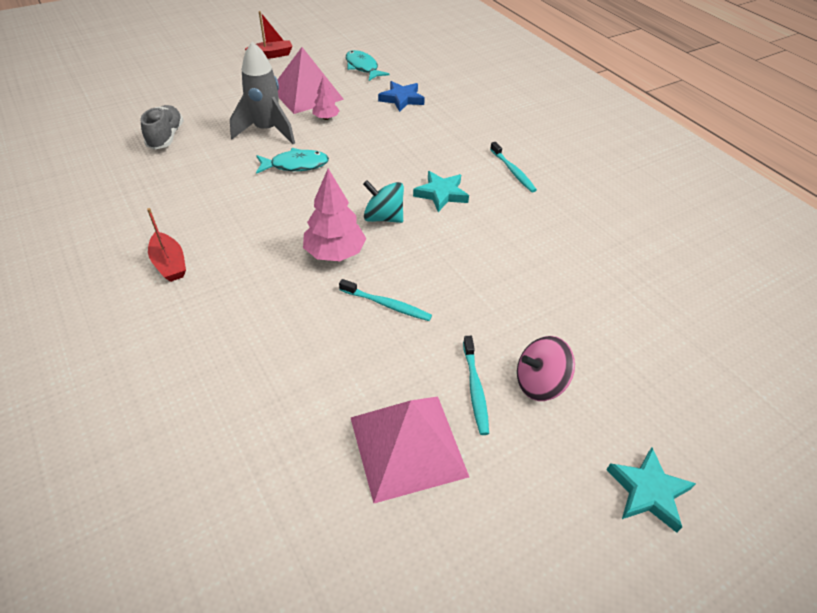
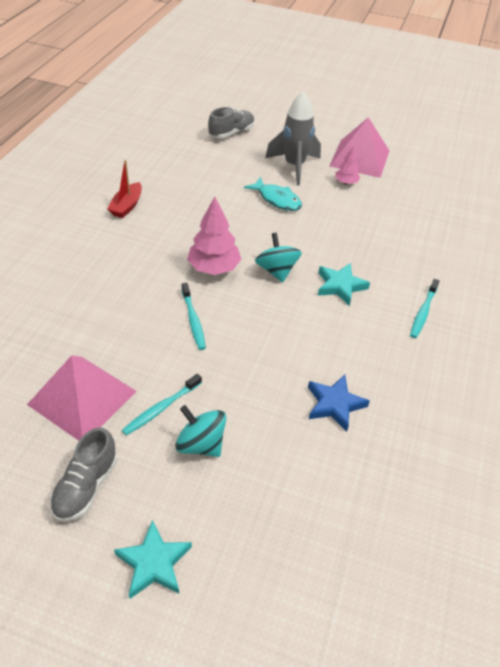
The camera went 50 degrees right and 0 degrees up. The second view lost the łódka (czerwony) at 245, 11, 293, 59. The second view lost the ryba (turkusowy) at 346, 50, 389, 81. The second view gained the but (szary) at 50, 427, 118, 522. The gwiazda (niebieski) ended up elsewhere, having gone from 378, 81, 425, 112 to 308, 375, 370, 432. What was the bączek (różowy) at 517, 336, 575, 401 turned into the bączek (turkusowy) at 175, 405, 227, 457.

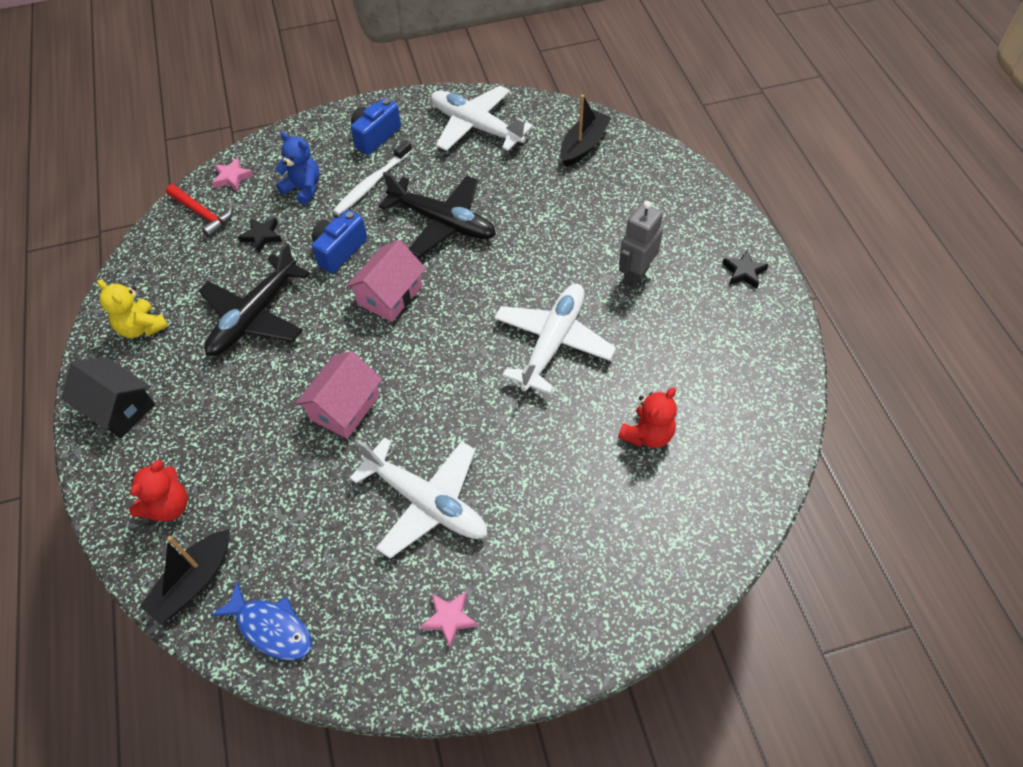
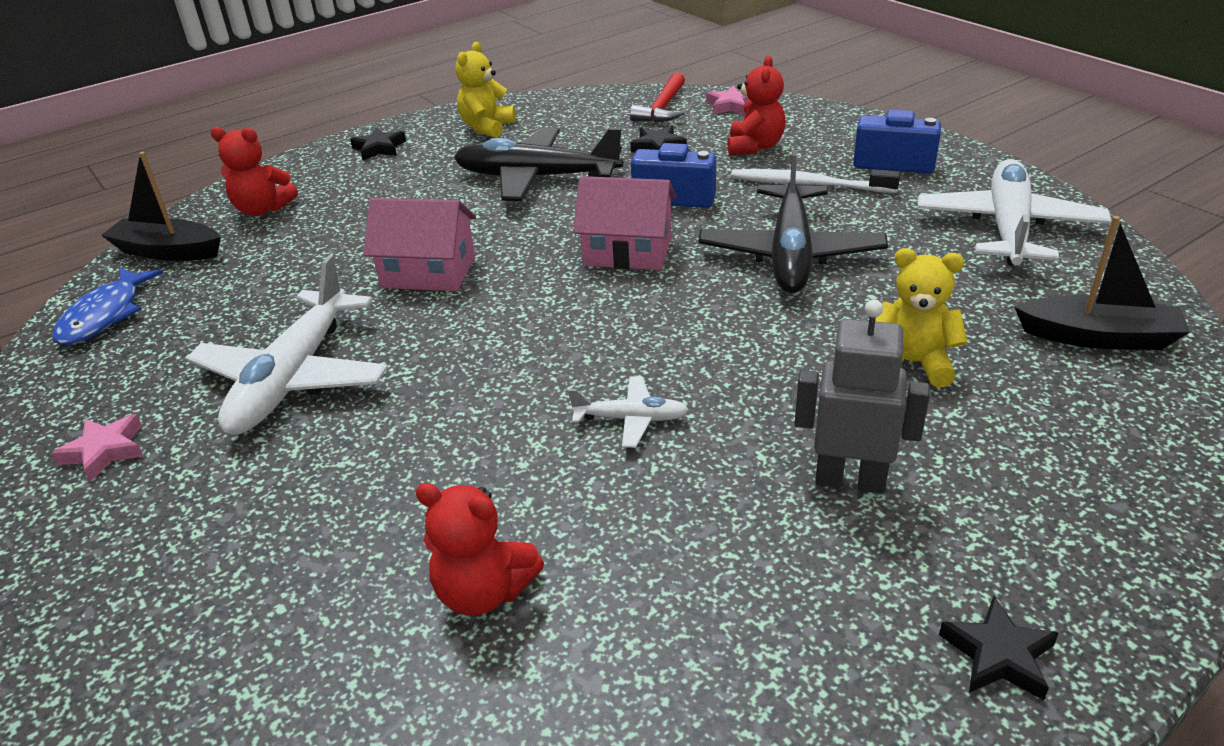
The camera went 70 degrees right and 20 degrees down. The second view gained the miś (żółty) at 875, 248, 967, 387. Where the domek (czarny) stood at 61, 357, 155, 438, the gwiazda (czarny) came to stand at 350, 128, 406, 160. What was the miś (niebieski) at 275, 132, 320, 205 turned into the miś (czerwony) at 728, 56, 786, 155. The size of the samolot (biały) at 494, 284, 616, 394 changed by a factor of 0.47.

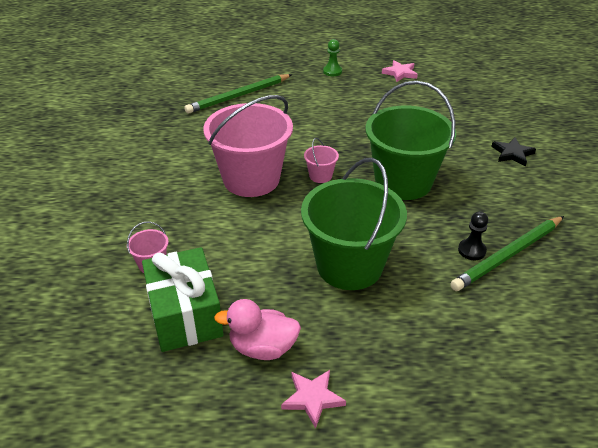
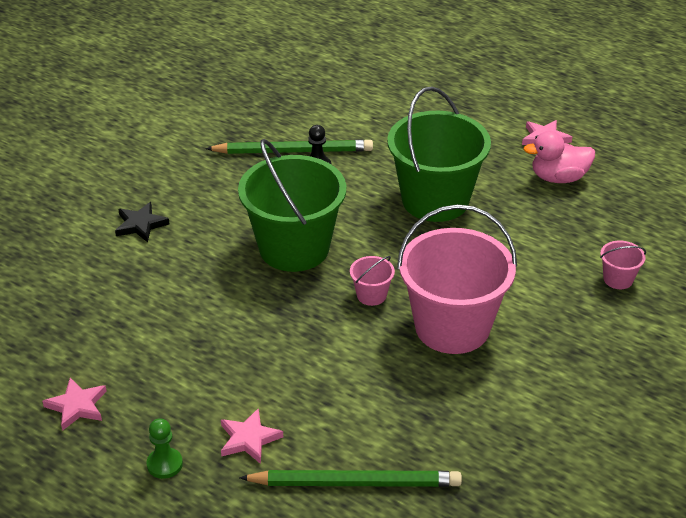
The camera went 145 degrees left and 0 degrees up. The second view lost the prezent (zielony) at 142, 247, 224, 352. The second view gained the gwiazda (różowy) at 221, 408, 283, 464. The kaczka (różowy) at 214, 299, 301, 360 ended up facing another way, 135 degrees clockwise from before.

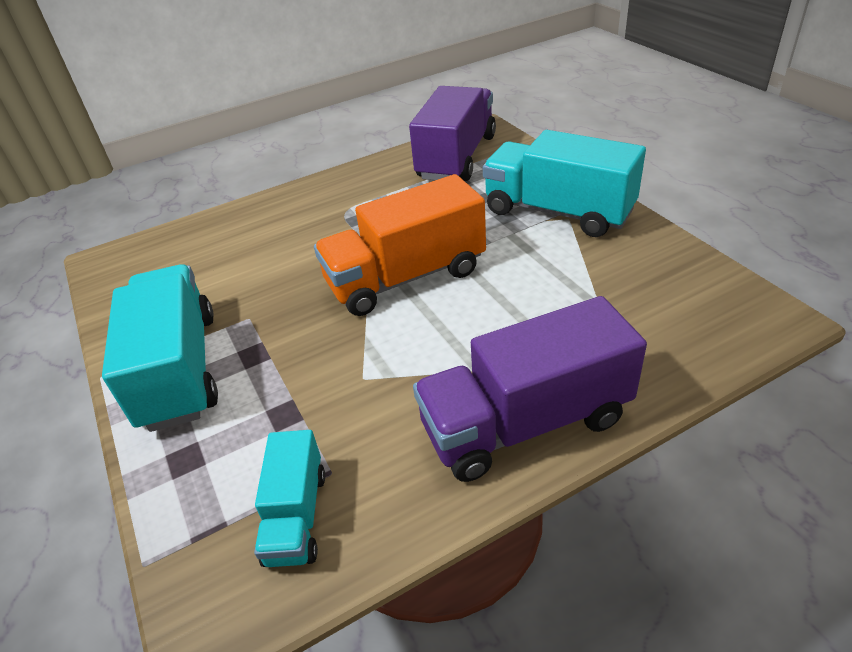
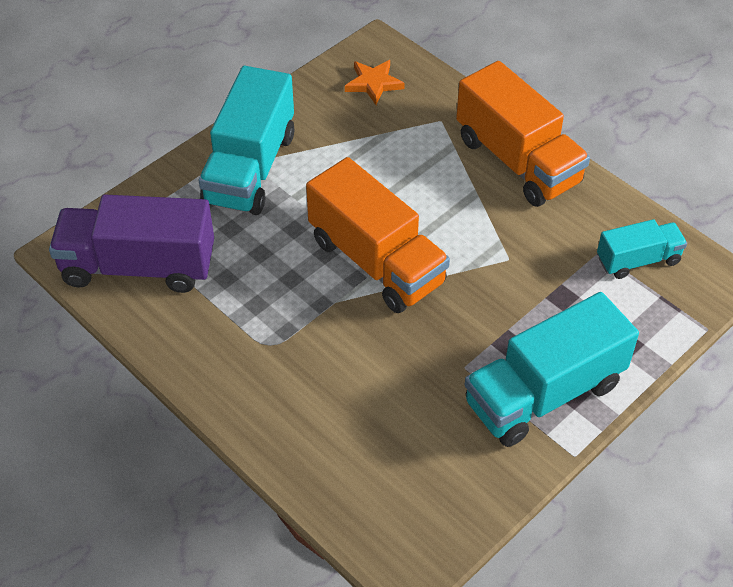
The camera went 110 degrees left and 10 degrees up. The second view gained the gwiazda (pomarańczowy) at 345, 60, 405, 105. What was the ciężarówka (fioletowy) at 413, 296, 647, 482 turned into the ciężarówka (pomarańczowy) at 456, 61, 590, 207.

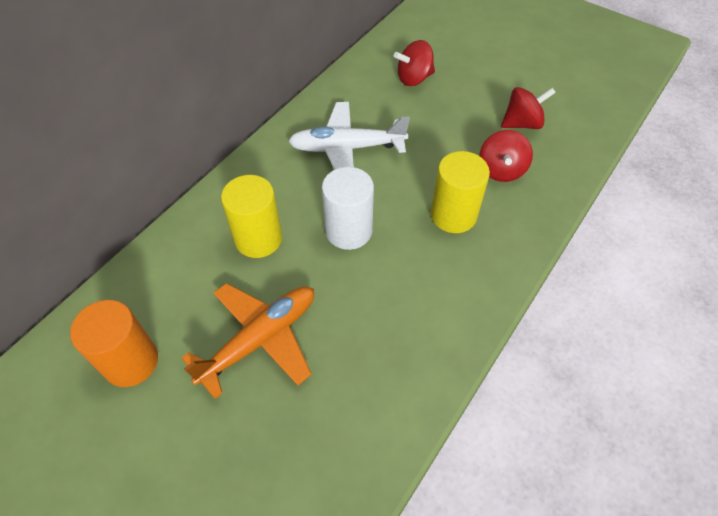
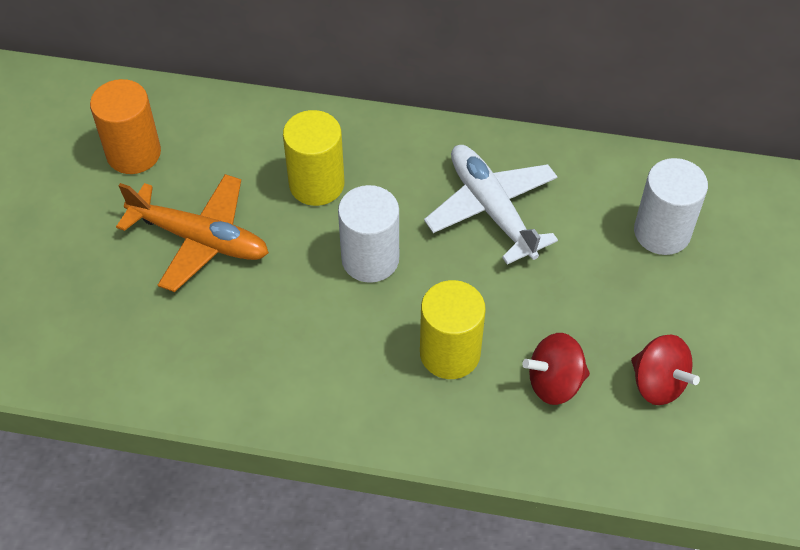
The camera went 65 degrees right and 0 degrees up. Where the bączek (czerwony) stood at 394, 40, 435, 86, the walec (biały) came to stand at 634, 158, 708, 255.

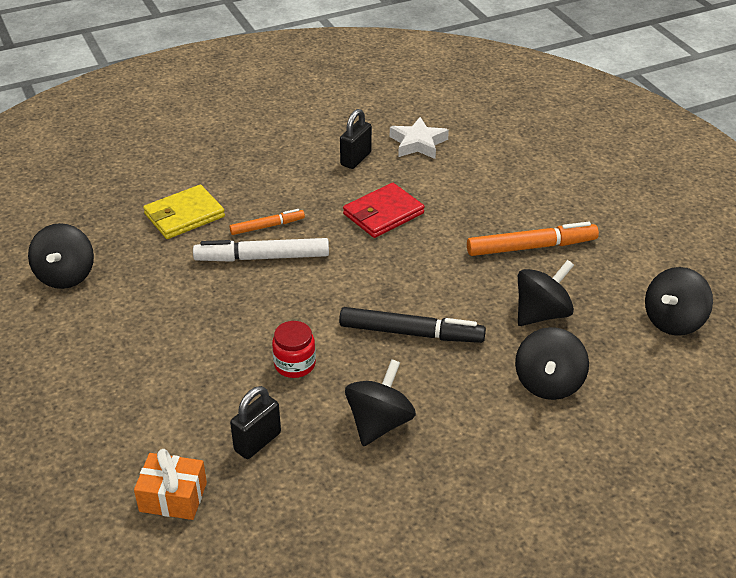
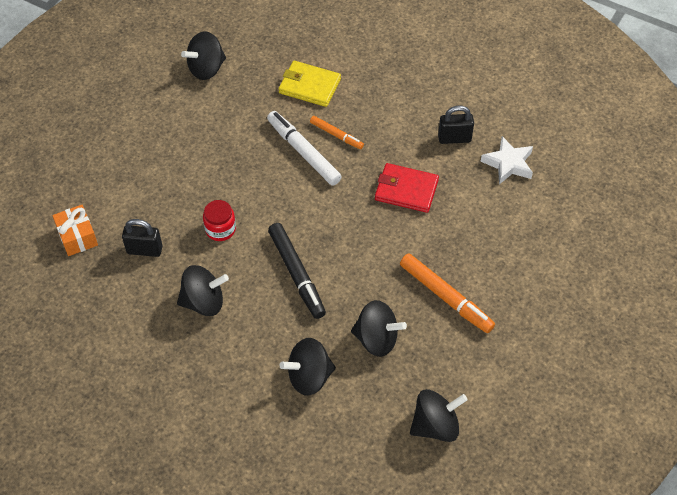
The camera went 55 degrees right and 15 degrees up. The bączek (czarny) at 645, 267, 713, 336 ended up facing another way, 150 degrees clockwise from before.

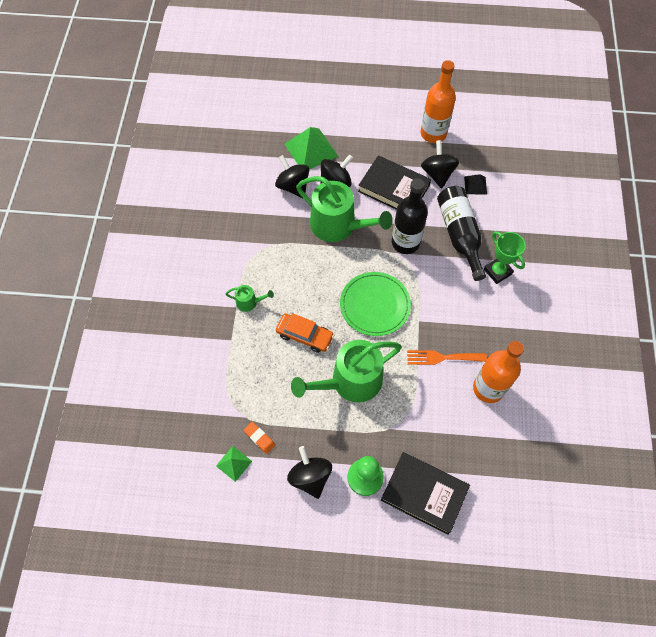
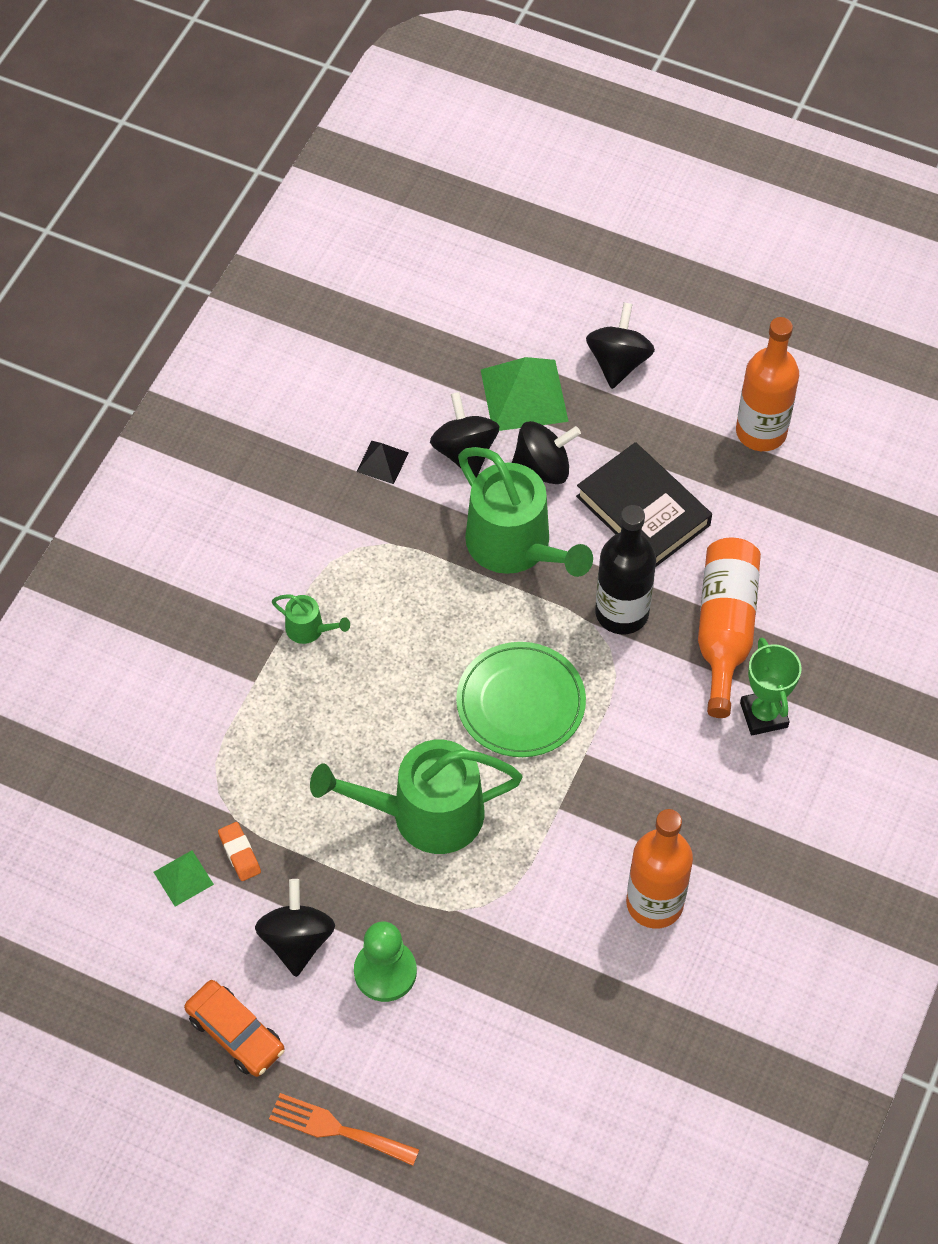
The camera went 20 degrees right and 5 degrees down. The second view lost the książka (czarny) at 381, 452, 470, 535. The samochód (pomarańczowy) ended up elsewhere, having gone from 276, 313, 334, 353 to 184, 980, 285, 1077. The widelec (pomarańczowy) ended up elsewhere, having gone from 407, 350, 487, 365 to 269, 1093, 420, 1166. The bączek (czarny) ended up elsewhere, having gone from 421, 140, 459, 189 to 586, 302, 655, 389. The piramida (czarny) ended up elsewhere, having gone from 464, 174, 487, 195 to 356, 441, 409, 484. What was the butelka (czarny) at 437, 186, 486, 281 turned into the butelka (pomarańczowy) at 698, 538, 761, 718.

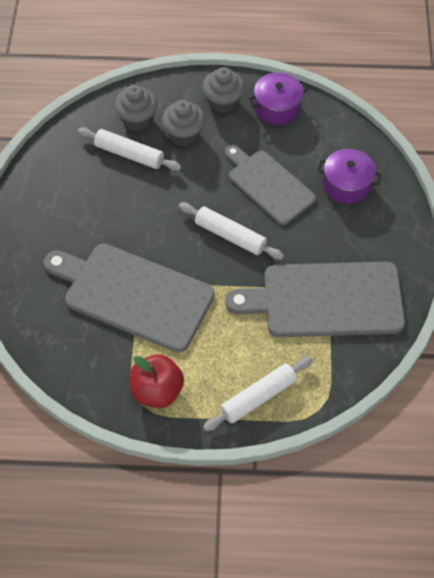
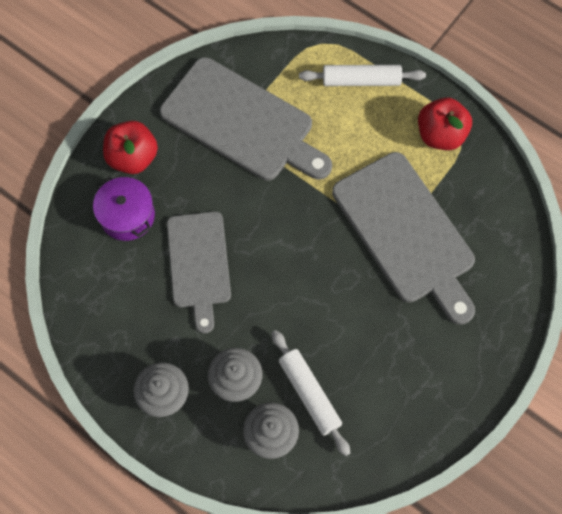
The camera went 145 degrees left and 10 degrees up. The second view lost the wałek do ciasta (biały) at 179, 202, 284, 260. The second view lost the garnek (fioletowy) at 249, 73, 308, 125. The second view gained the jabłko (czerwony) at 103, 121, 158, 174.

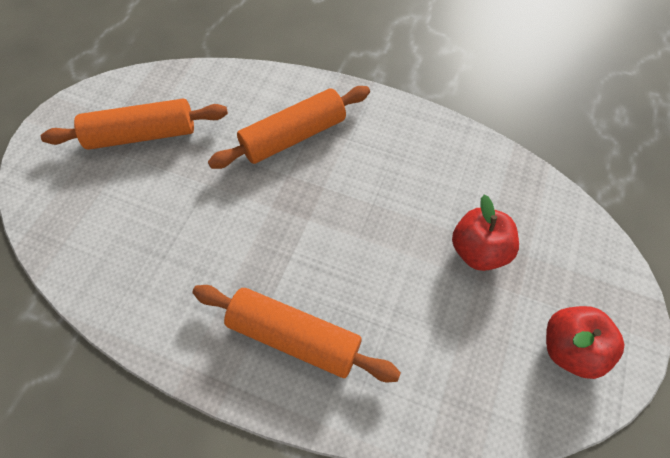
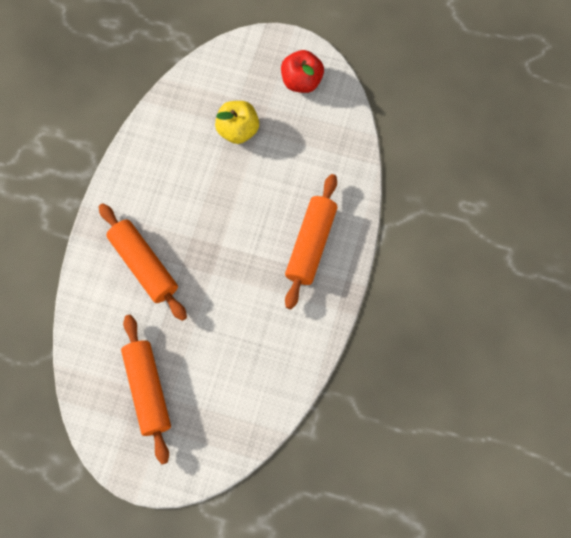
The camera went 95 degrees left and 10 degrees up. What was the jabłko (czerwony) at 452, 195, 519, 271 turned into the jabłko (żółty) at 215, 101, 259, 144.

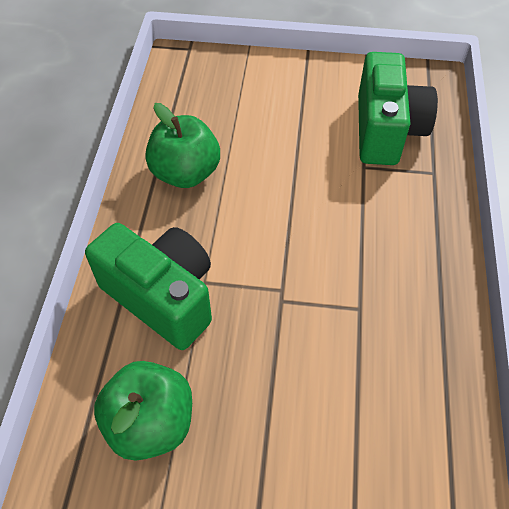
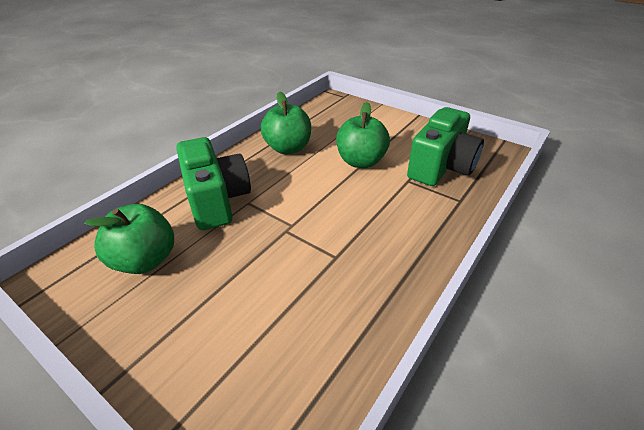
The camera went 30 degrees right and 15 degrees down. The second view gained the jabłko (zielony) at 336, 102, 390, 168.

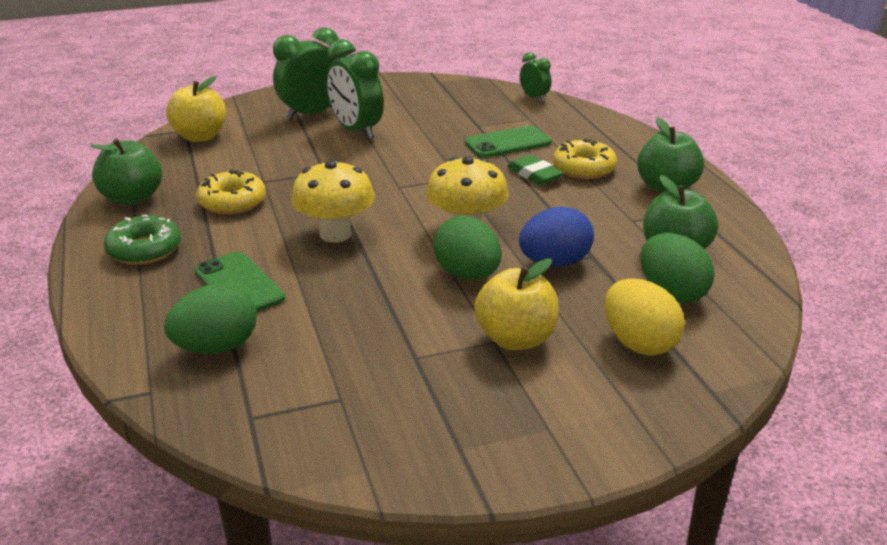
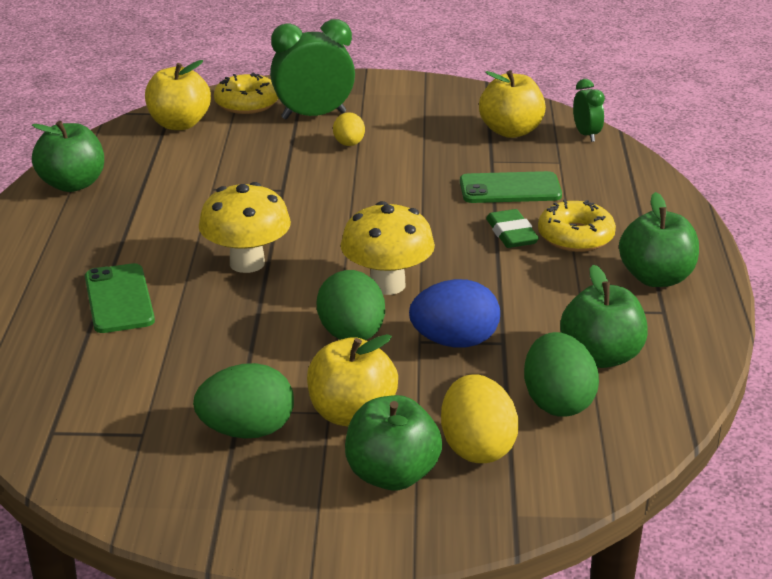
The camera went 20 degrees right and 0 degrees up. The second view lost the donut (zielony) at 104, 215, 181, 265. The second view gained the jabłko (zielony) at 345, 395, 442, 491. The second view gained the jabłko (żółty) at 479, 70, 546, 138. The jajko (zielony) ended up elsewhere, having gone from 164, 284, 257, 354 to 193, 363, 294, 439. The donut (żółty) ended up elsewhere, having gone from 196, 170, 266, 215 to 214, 73, 278, 114. Where the budzik (zielony) stood at 327, 39, 384, 139, the jajko (żółty) came to stand at 333, 112, 365, 146.

